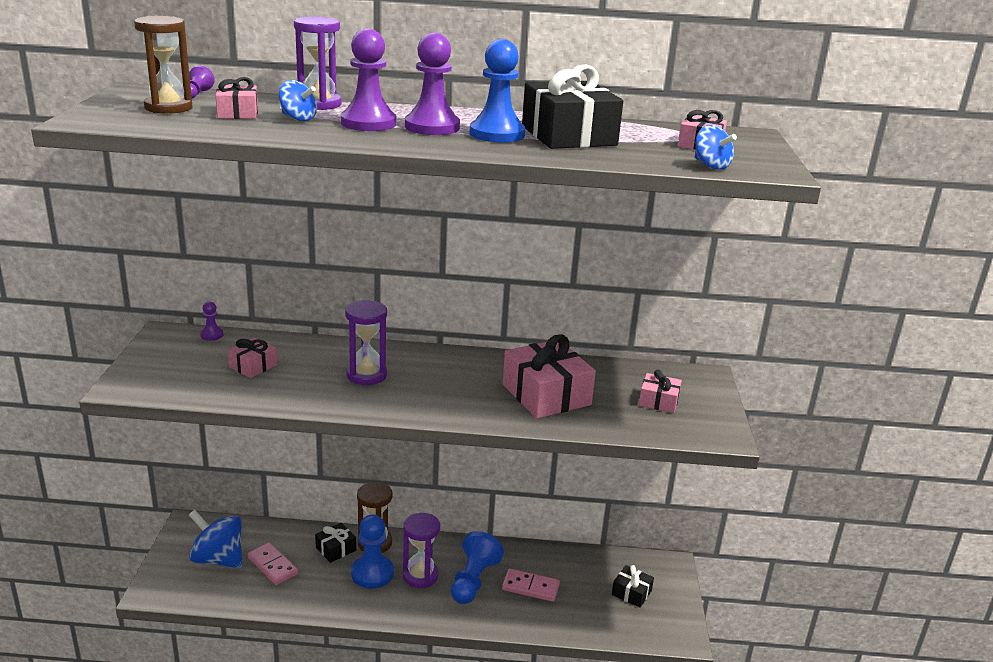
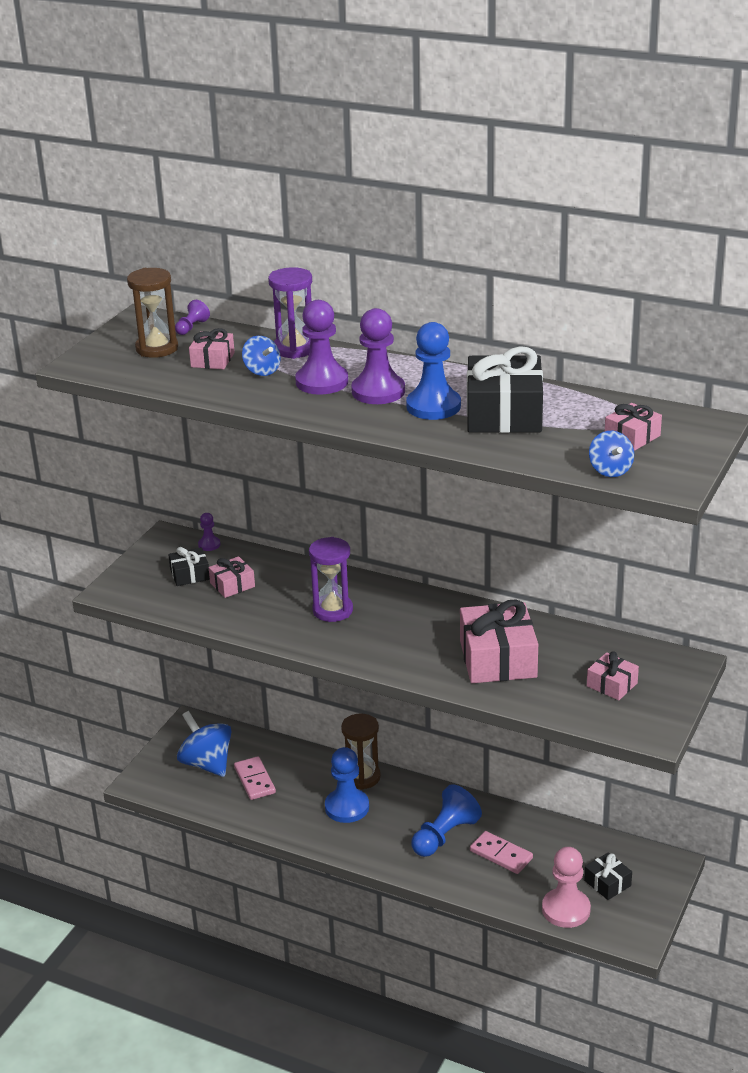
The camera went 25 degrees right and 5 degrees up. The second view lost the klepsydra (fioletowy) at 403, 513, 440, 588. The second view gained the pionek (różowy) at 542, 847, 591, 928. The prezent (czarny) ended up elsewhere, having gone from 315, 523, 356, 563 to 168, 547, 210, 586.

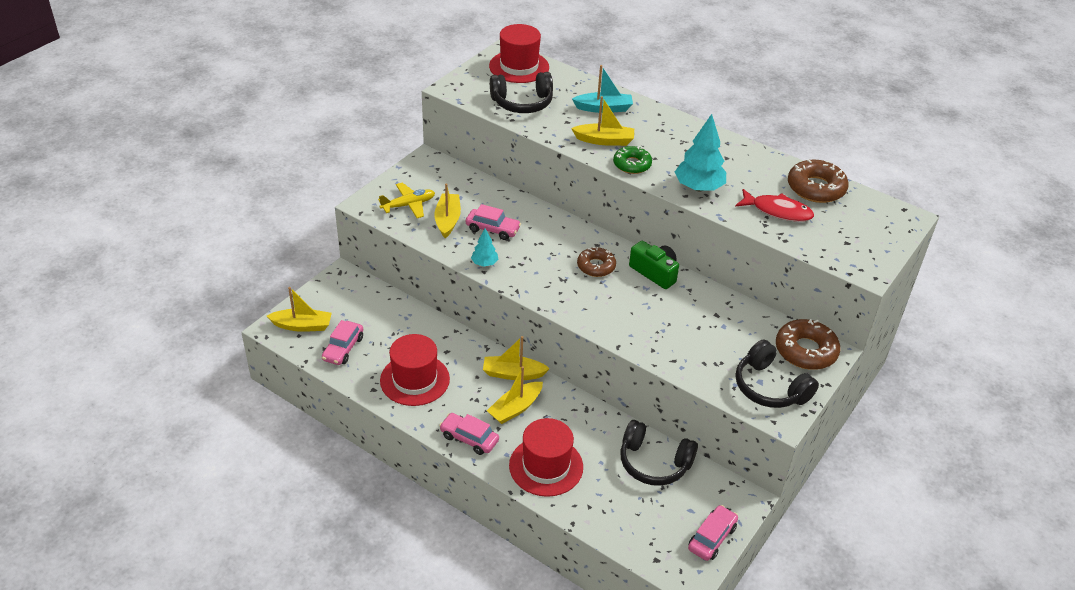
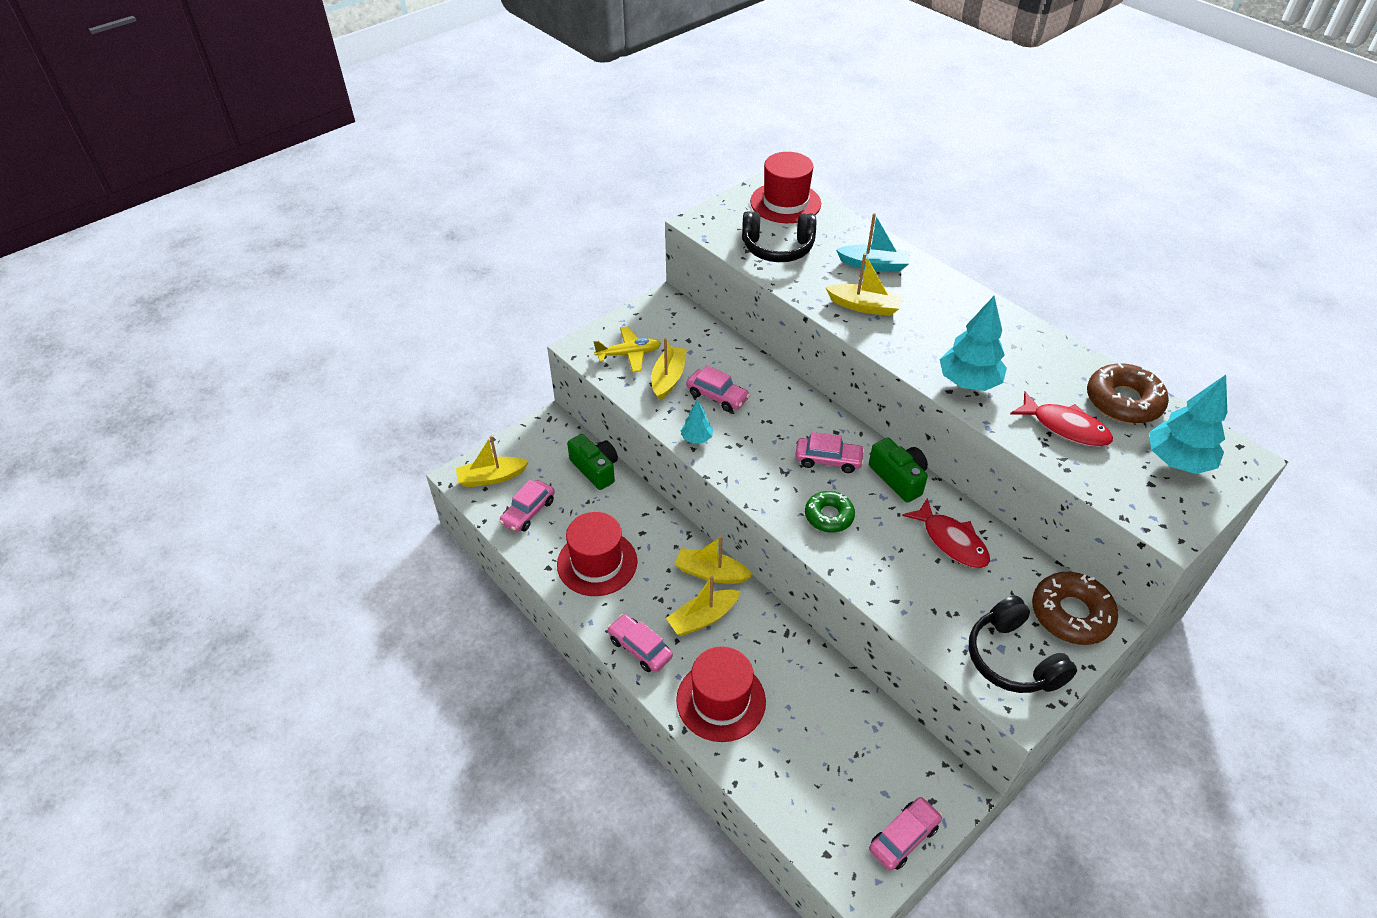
The camera went 15 degrees right and 5 degrees up. The second view lost the słuchawki (czarny) at 620, 420, 698, 486. The second view gained the aparat fotograficzny (zielony) at 567, 434, 618, 490. The second view gained the ryba (czerwony) at 902, 498, 990, 568. The second view gained the drzewko (turkusowy) at 1149, 375, 1227, 474. The donut (zielony) ended up elsewhere, having gone from 613, 146, 652, 174 to 805, 491, 855, 533. Where the donut (brązowy) stood at 577, 247, 616, 277, the samochód (różowy) came to stand at 795, 432, 865, 473. The łódka (żółty) at 267, 287, 332, 332 ended up facing another way, 150 degrees clockwise from before.

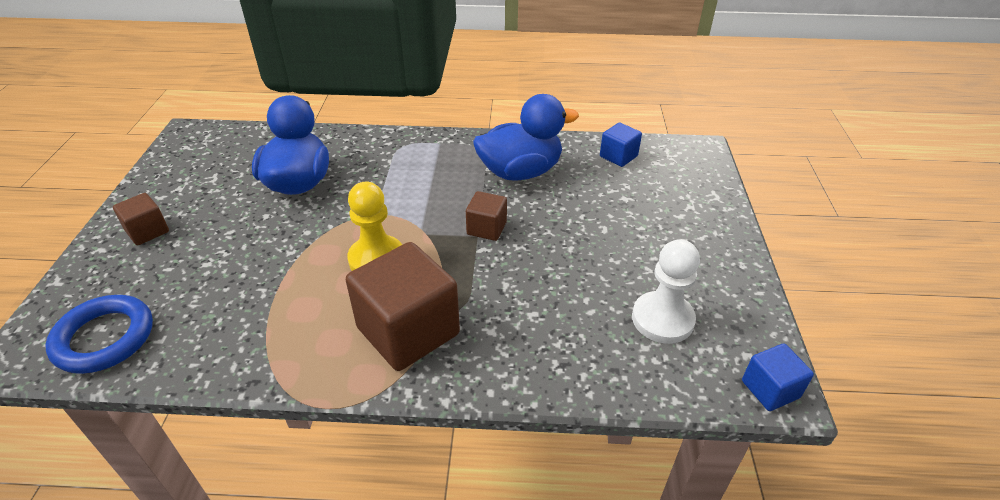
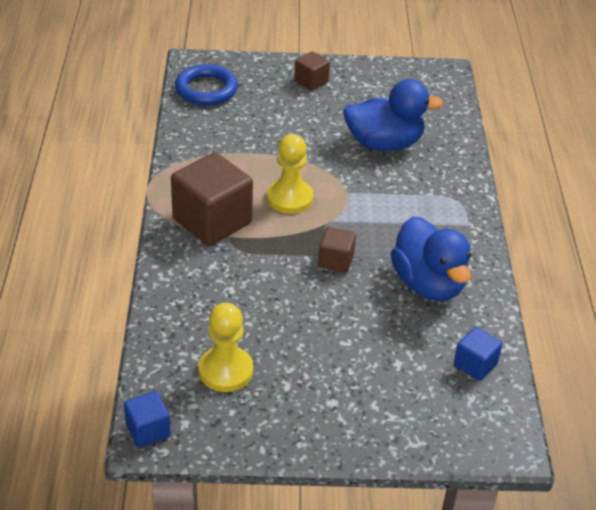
The camera went 85 degrees right and 0 degrees up. What was the pionek (biały) at 632, 239, 700, 344 turned into the pionek (żółty) at 198, 303, 253, 392.

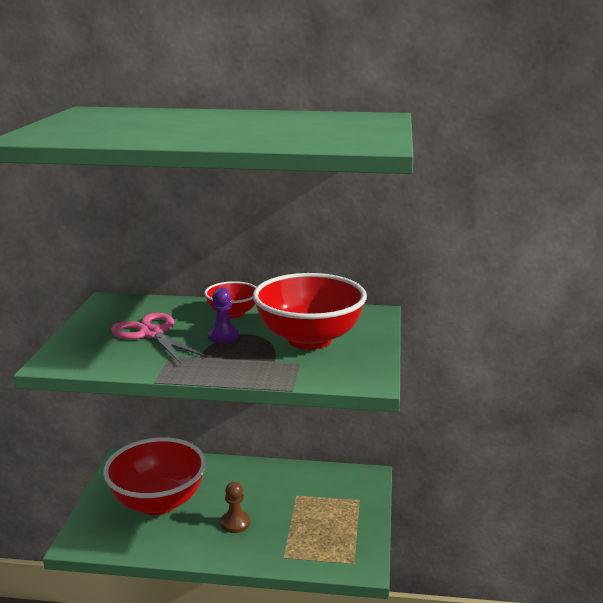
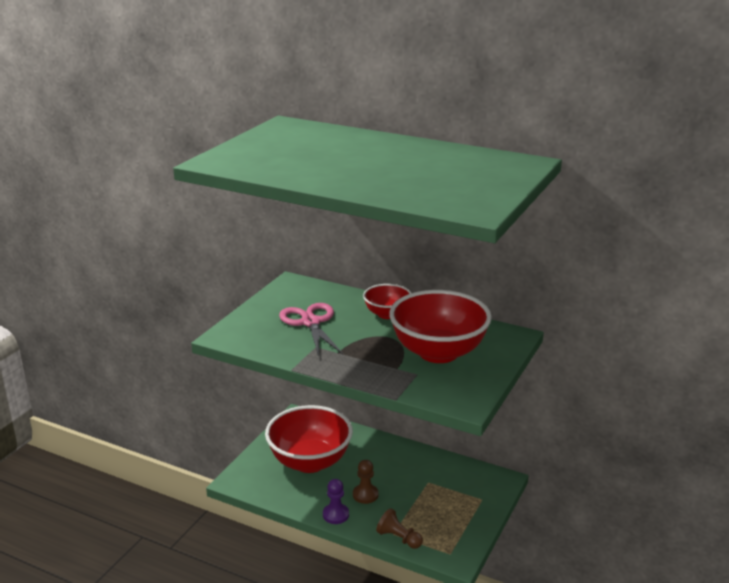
The camera went 20 degrees right and 5 degrees up. The second view gained the pionek (brązowy) at 376, 508, 423, 549. The pionek (fioletowy) ended up elsewhere, having gone from 208, 288, 239, 343 to 323, 479, 349, 524.

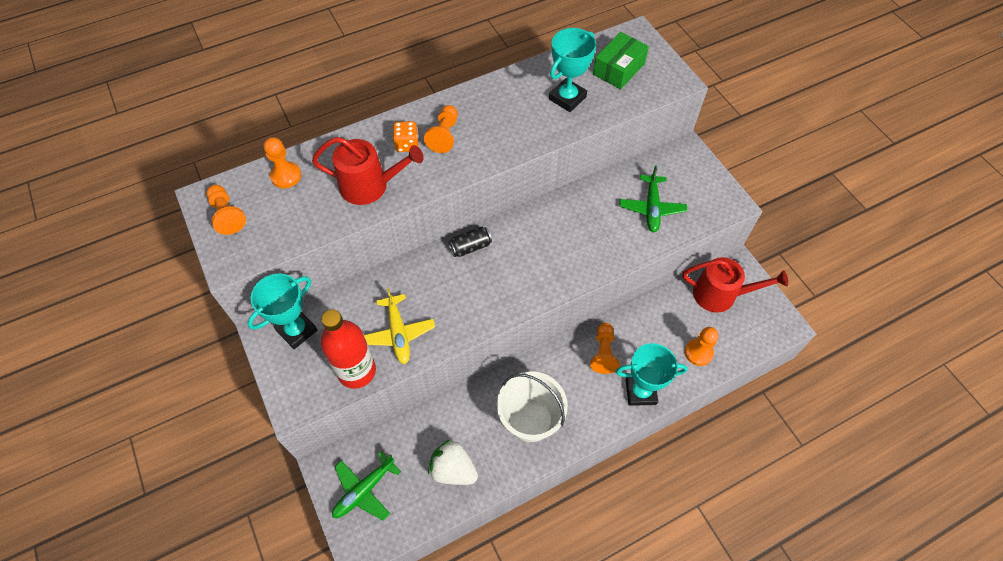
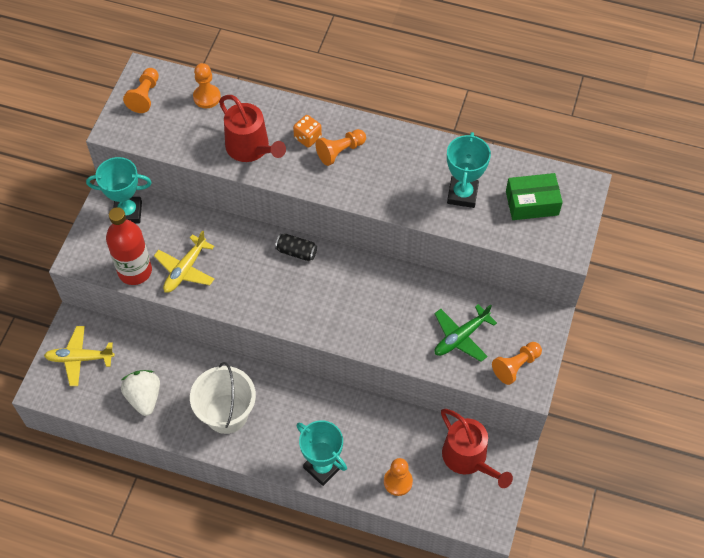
The camera went 45 degrees right and 0 degrees up. The pionek (pomarańczowy) ended up elsewhere, having gone from 590, 323, 619, 374 to 492, 342, 542, 385. What was the samolot (zielony) at 332, 451, 401, 520 turned into the samolot (żółty) at 44, 326, 115, 386. The puchar (turkusowy) at 549, 28, 596, 112 ended up facing another way, 75 degrees counterclockwise from before.

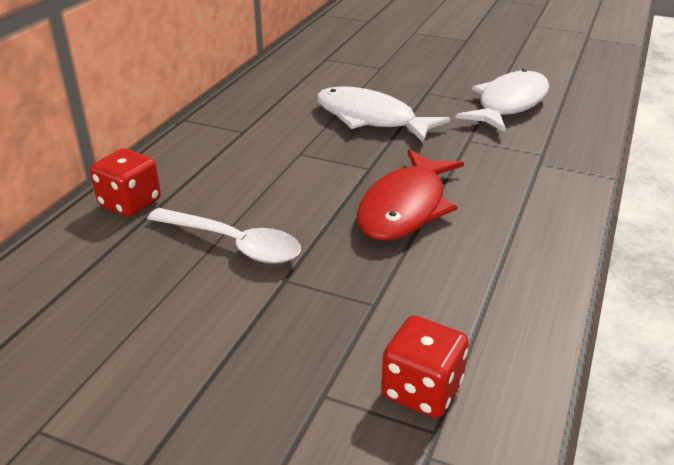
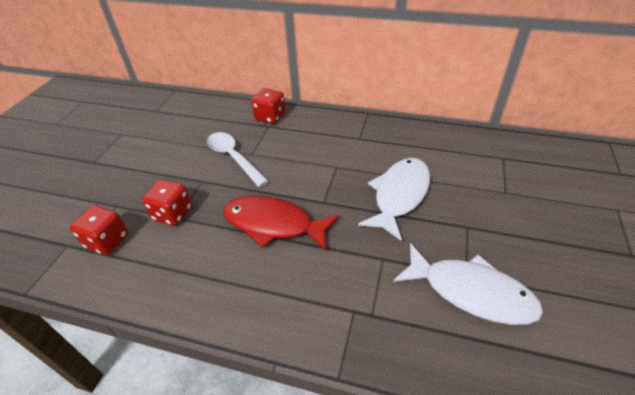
The camera went 85 degrees right and 10 degrees up. The second view gained the kostka do gry (czerwony) at 142, 180, 192, 226. The łyżka (biały) at 147, 208, 301, 264 ended up facing another way, 120 degrees clockwise from before.

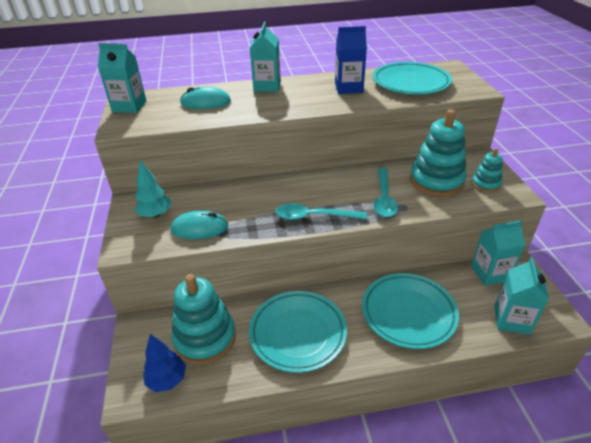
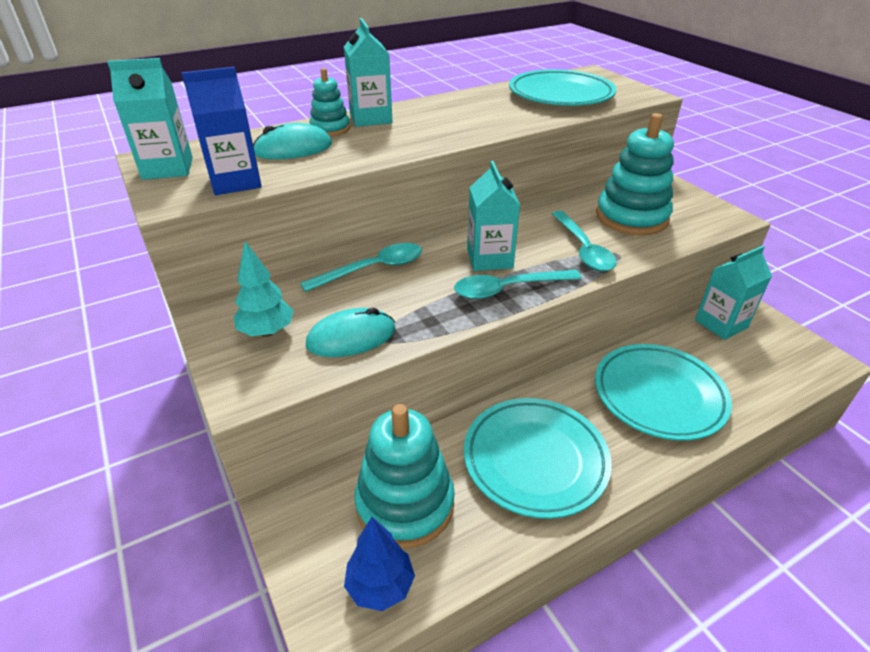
The camera went 20 degrees left and 0 degrees up. The second view gained the łyżka (turkusowy) at 300, 243, 422, 292. The karton mleka (niebieski) ended up elsewhere, having gone from 335, 26, 367, 94 to 181, 67, 262, 195. The zabawka nakładanka (turkusowy) ended up elsewhere, having gone from 471, 148, 503, 193 to 309, 68, 350, 136. The karton mleka (turkusowy) ended up elsewhere, having gone from 494, 257, 549, 335 to 467, 161, 520, 271.

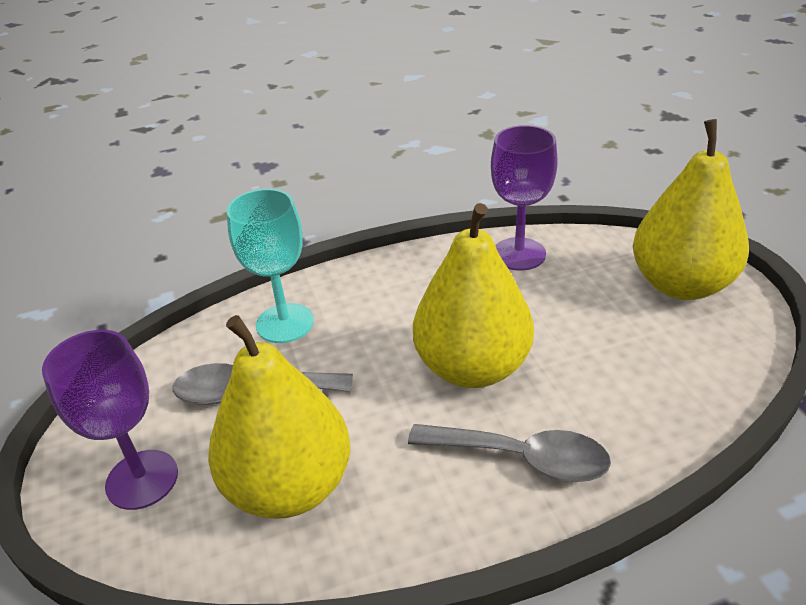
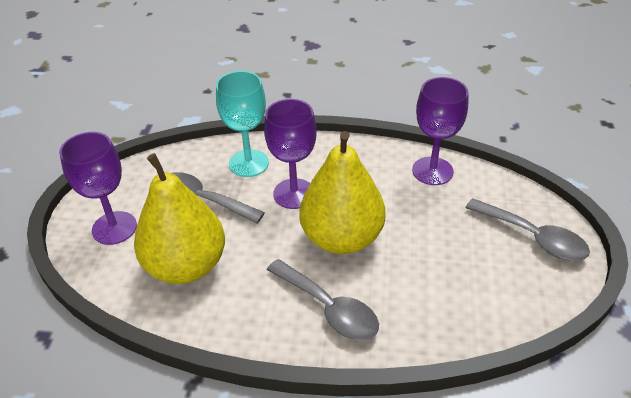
The camera went 25 degrees right and 5 degrees up. The second view gained the kielich (fioletowy) at 264, 99, 316, 209. Where the gruszka (żółty) stood at 633, 119, 749, 300, the łyżka (szary) came to stand at 465, 198, 590, 261.

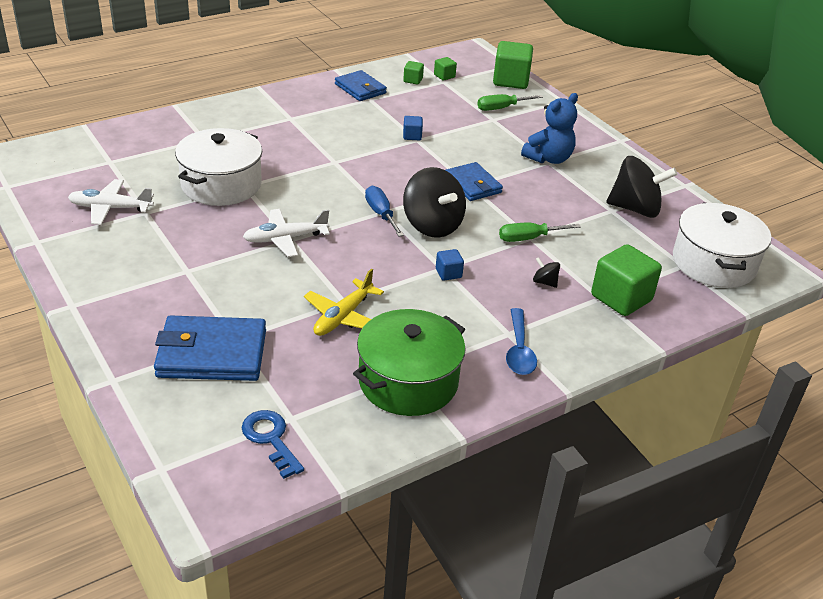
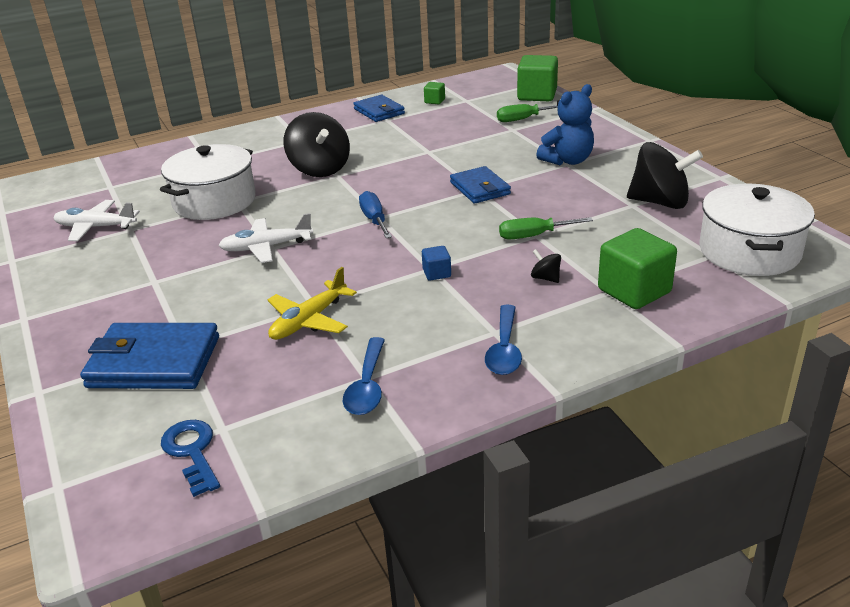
The camera went 10 degrees right and 5 degrees down. The second view lost the sześcian (niebieski) at 403, 116, 423, 140. The second view lost the sześcian (zielony) at 434, 57, 457, 81. The bączek (czarny) ended up elsewhere, having gone from 403, 167, 466, 238 to 284, 112, 350, 177. Where the garnek (zielony) stood at 353, 309, 466, 416, the łyżka (niebieski) came to stand at 343, 337, 385, 415.

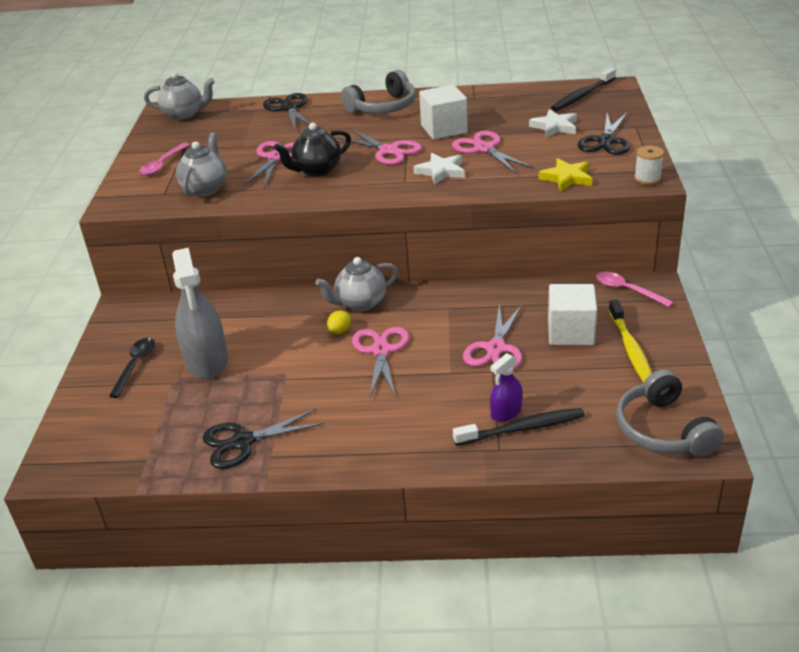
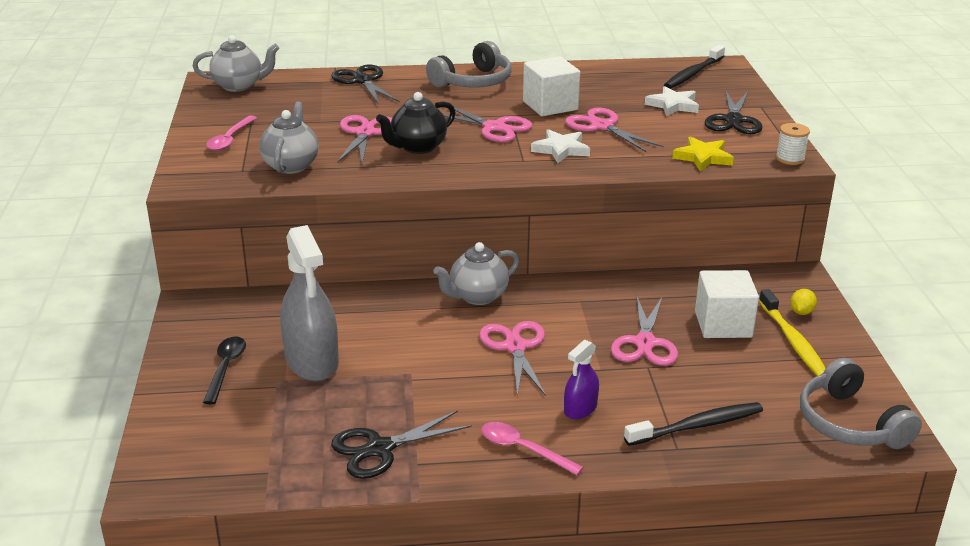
The camera went 10 degrees left and 5 degrees down. The cytryna (żółty) ended up elsewhere, having gone from 327, 310, 351, 334 to 790, 289, 817, 315. The spryskiwacz (fioletowy) ended up elsewhere, having gone from 490, 353, 523, 422 to 564, 340, 599, 419. The łyżka (różowy) ended up elsewhere, having gone from 596, 272, 674, 307 to 481, 422, 584, 475.

